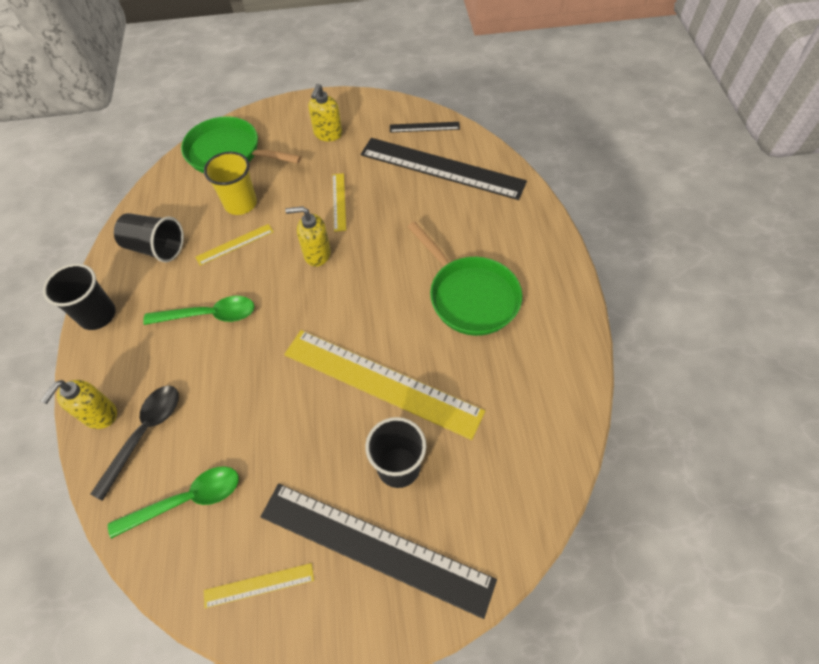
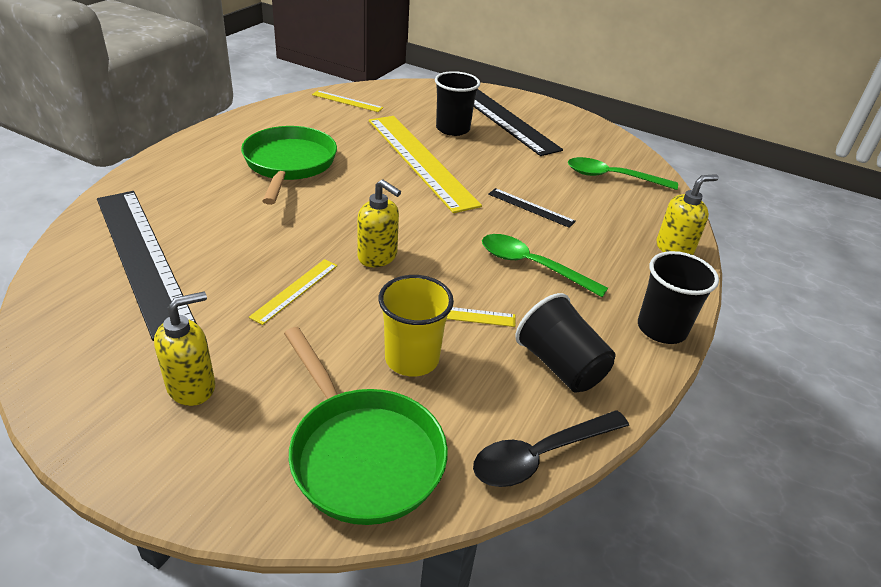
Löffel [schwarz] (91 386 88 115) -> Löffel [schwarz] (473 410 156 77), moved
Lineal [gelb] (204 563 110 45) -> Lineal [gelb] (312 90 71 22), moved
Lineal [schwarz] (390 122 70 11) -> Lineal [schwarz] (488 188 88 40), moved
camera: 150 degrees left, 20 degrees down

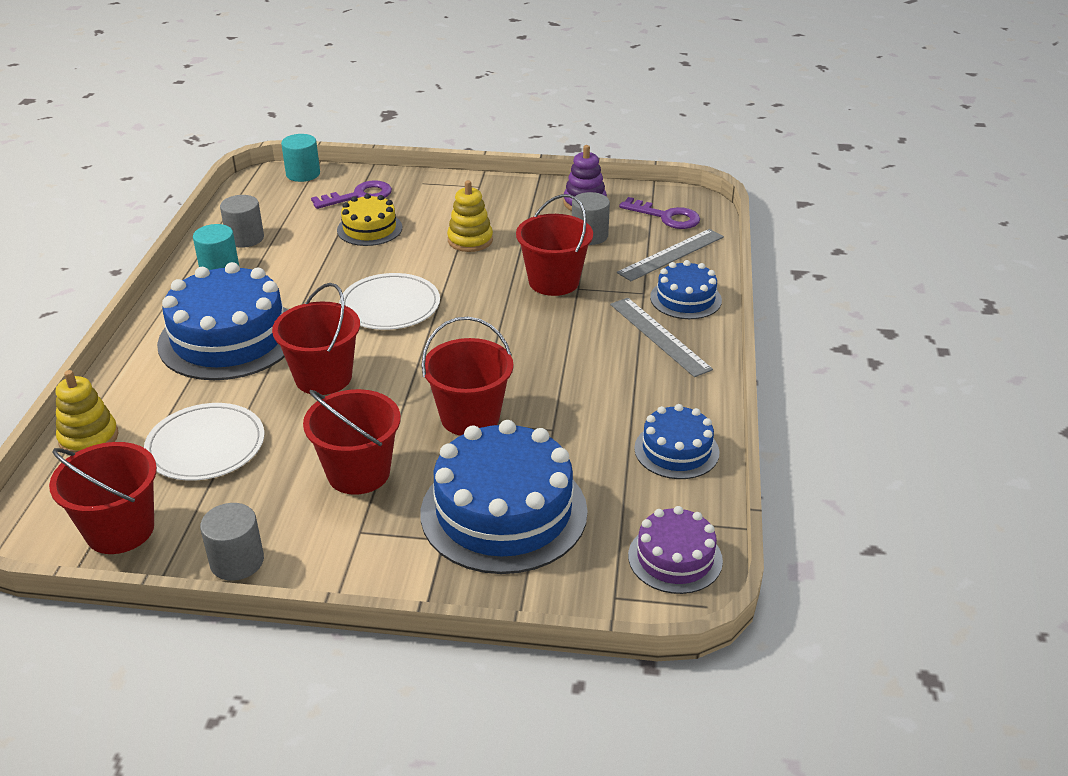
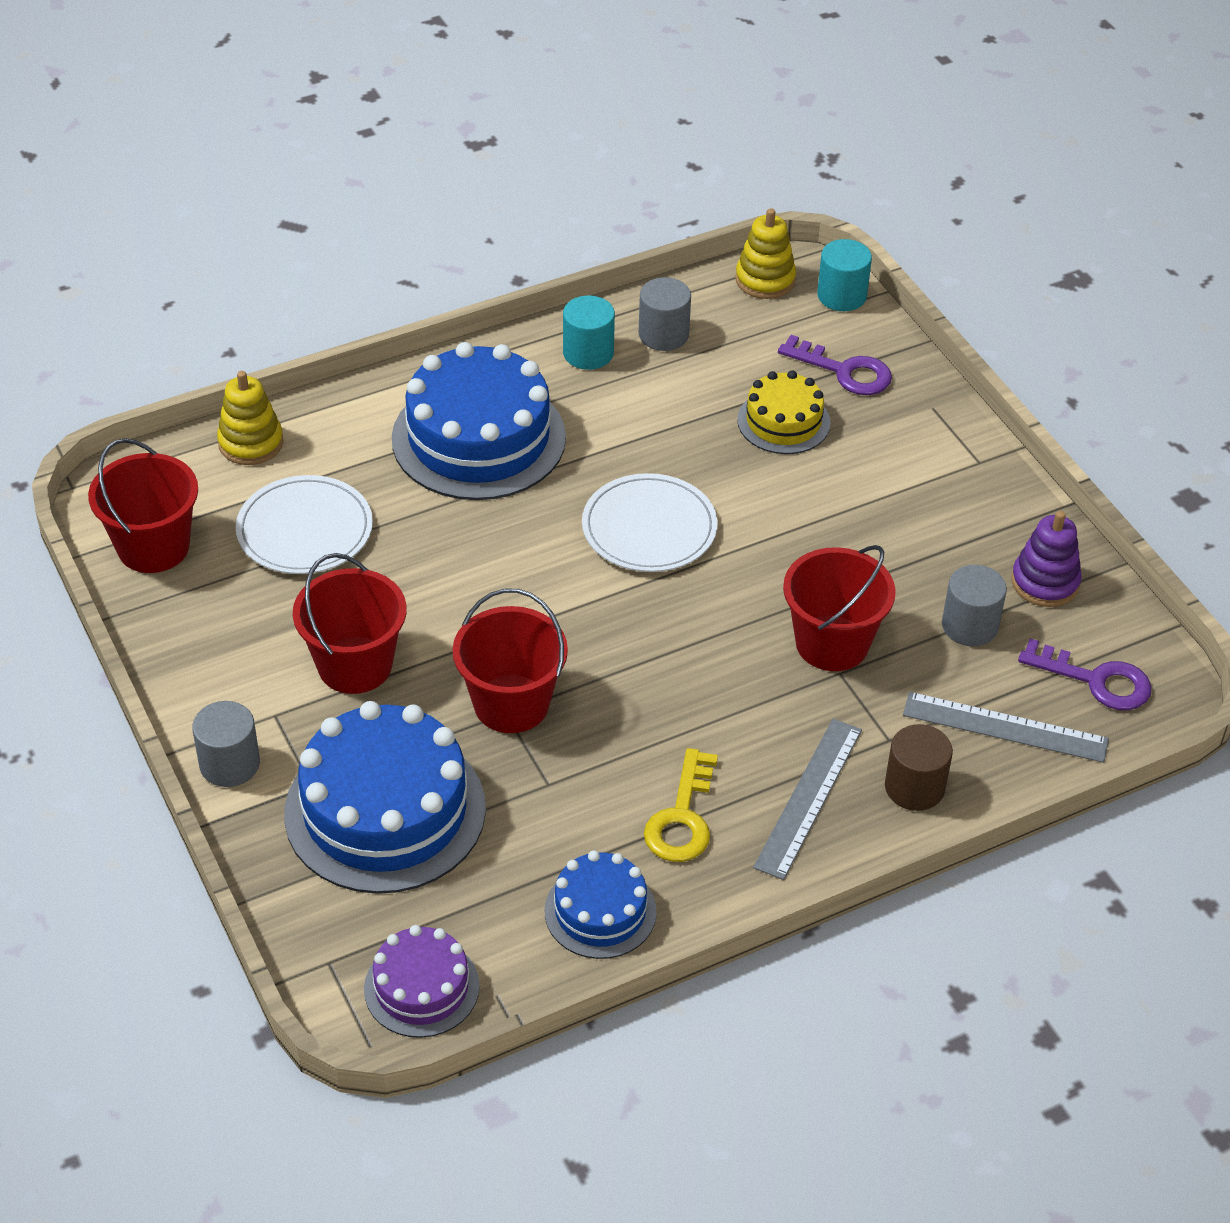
Eimer [rot] (272 283 88 112) -> none
none -> Schlüssel [gelb] (644 748 74 114)
Vollzylinder [grau] (200 503 64 78) -> Vollzylinder [grau] (192 701 68 86), moved
Stapelspielzeug [gelb] (447 180 46 72) -> Stapelspielzeug [gelb] (735 208 61 91), moved
Kuchen [blau] (650 260 72 59) -> Vollzylinder [braun] (885 724 68 87)
Schlüssel [lila] (619 197 81 32) -> Schlüssel [lila] (1018 638 134 72), 60 degrees counterclockwise
camera: 55 degrees right, 10 degrees up

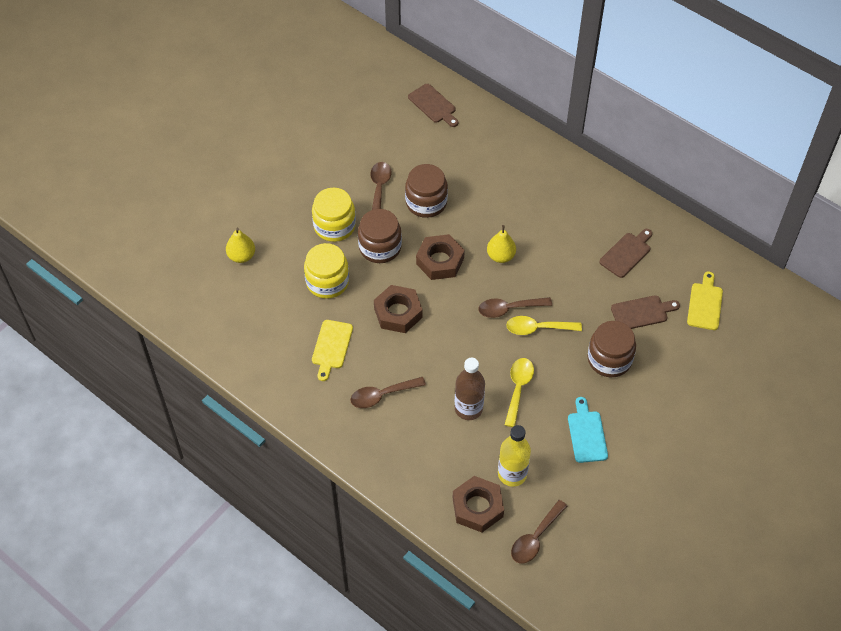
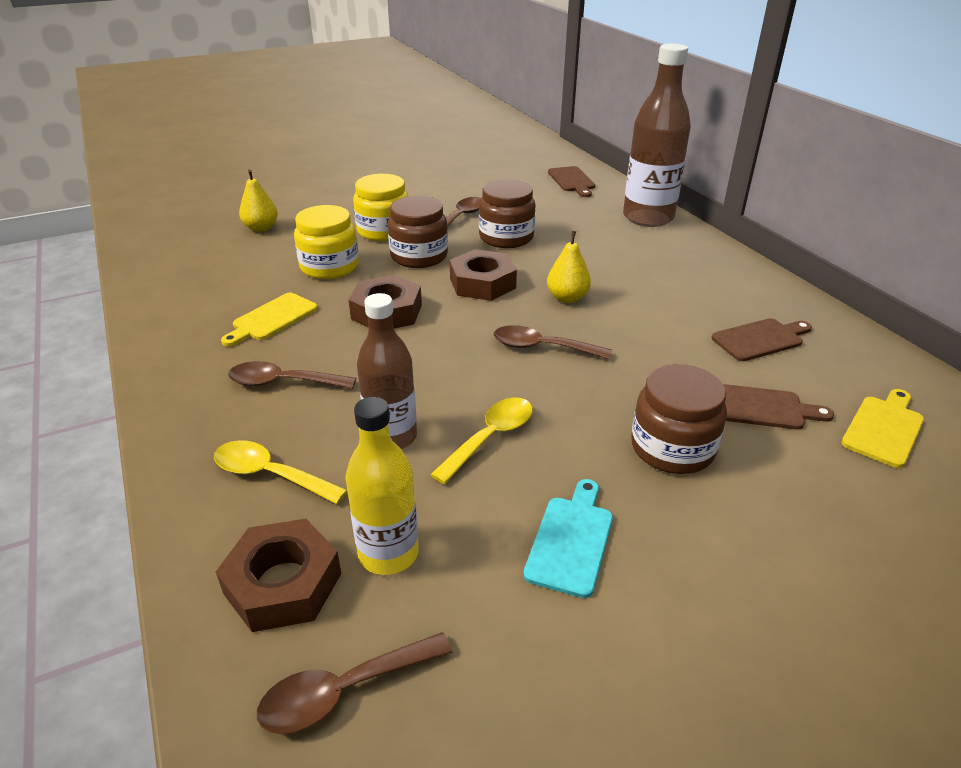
none -> Flasche [braun] (623 43 68 184)
Löffel [gelb] (506 316 76 19) -> Löffel [gelb] (214 440 133 64), moved
camera: 25 degrees right, 20 degrees down

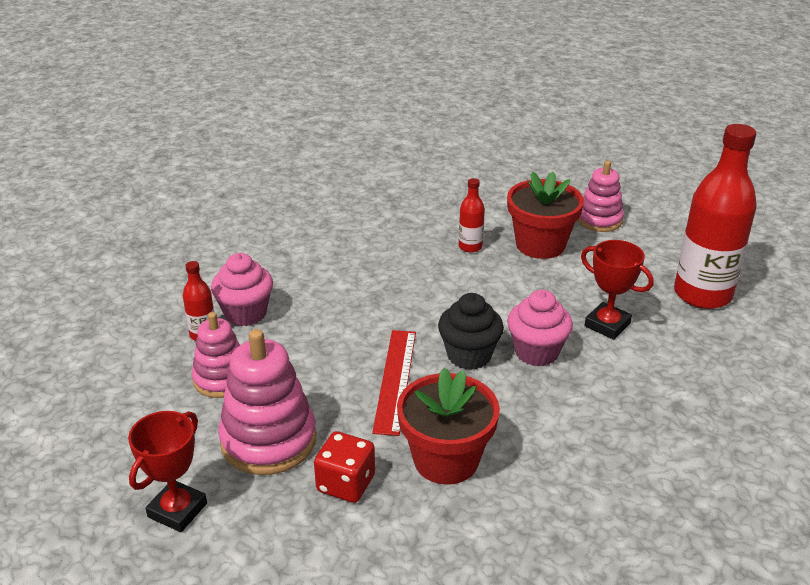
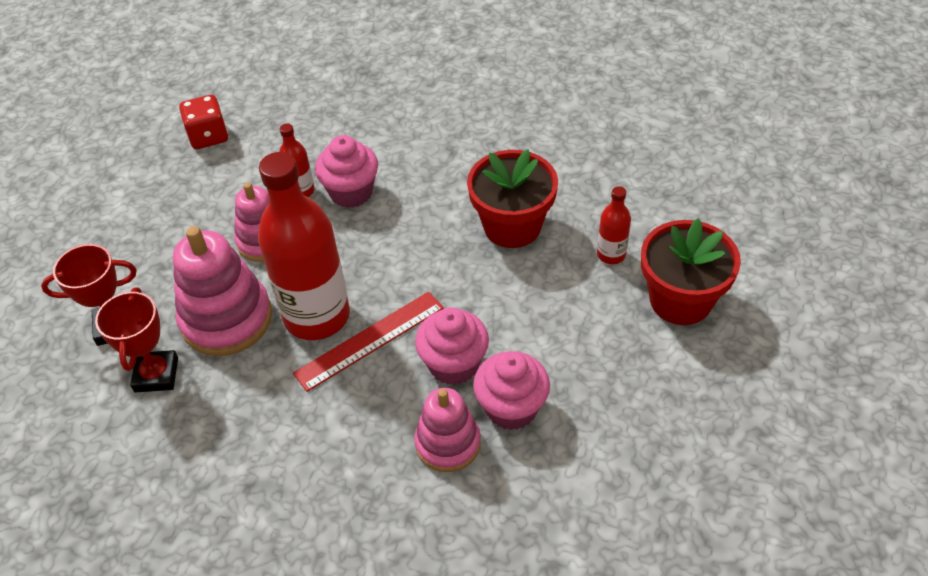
Spielwürfel [rot] (314 431 61 72) -> Spielwürfel [rot] (179 95 49 54), moved
Blumentopf [rot] (397 368 103 117) -> Blumentopf [rot] (467 149 91 99), moved
Stapelspielzeug [rosa] (578 161 46 71) -> Stapelspielzeug [rosa] (414 388 67 84), moved
Pokal [rot] (581 240 73 100) -> Pokal [rot] (95 287 83 106), moved
Flasche [rot] (674 124 83 185) -> Flasche [rot] (258 152 92 188), moved
Muffin [schwarz] (438 293 66 77) -> Muffin [rosa] (415 307 74 78)
camera: 50 degrees right, 15 degrees up

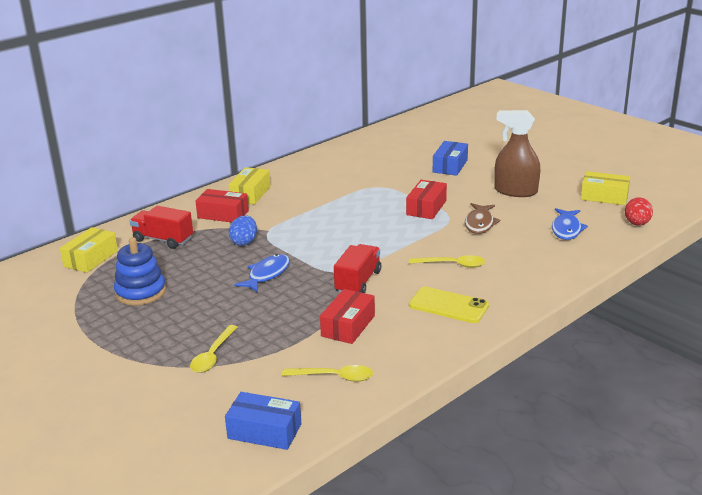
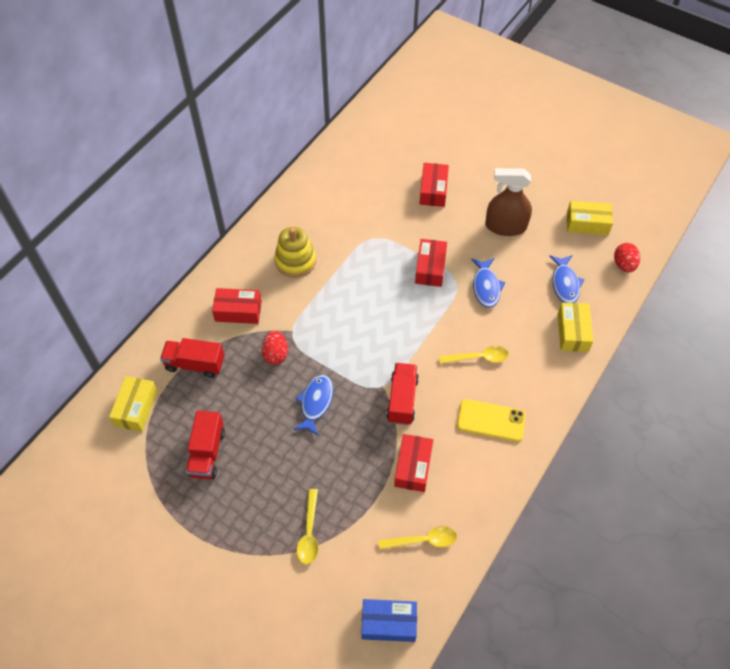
none -> Stapelspielzeug [gelb] (274 227 42 51)
Schachtel [gelb] (229 167 41 37) -> Schachtel [gelb] (558 303 35 49), moved
Stapelspielzeug [blau] (114 237 52 69) -> Lastwagen [rot] (186 411 39 68)
Ei [blau] (229 215 28 31) -> Ei [rot] (262 331 26 34)
Schachtel [blau] (433 141 35 35) -> Schachtel [rot] (419 163 30 44)
Fisch [braun] (465 203 36 31) -> Fisch [blau] (471 258 34 50)
camera: 15 degrees left, 30 degrees up

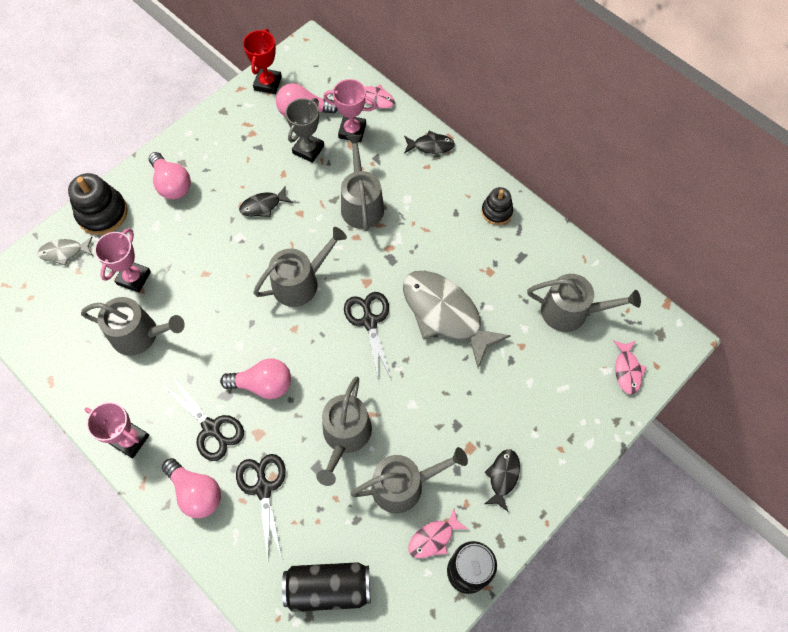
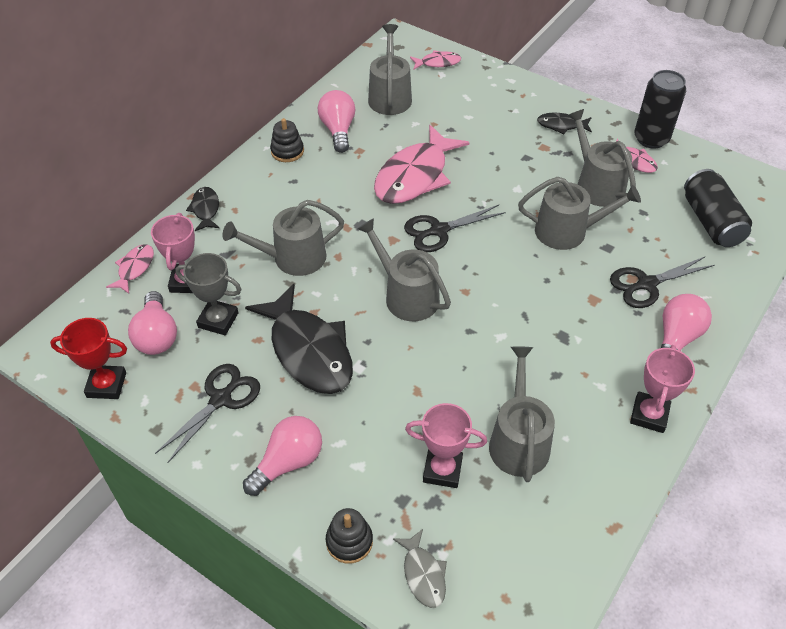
Schere [schwarz] (164 377 80 84) -> Schere [schwarz] (155 364 105 99), moved
Glühbirne [rosa] (220 359 71 40) -> Glühbirne [rosa] (318 90 37 63), moved
Fisch [grau] (403 271 108 97) -> Fisch [rosa] (374 125 95 79)
Stapelspielzeug [schwarz] (68 173 60 62) -> Stapelspielzeug [schwarz] (326 508 47 56), x0.62
Fisch [schwarz] (239 186 54 31) -> Fisch [schwarz] (245 284 108 110), x2.11
camera: 100 degrees left, 15 degrees down

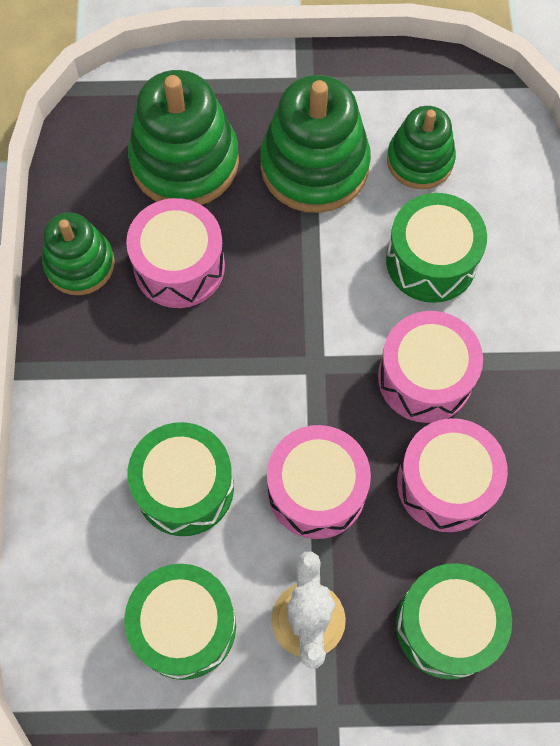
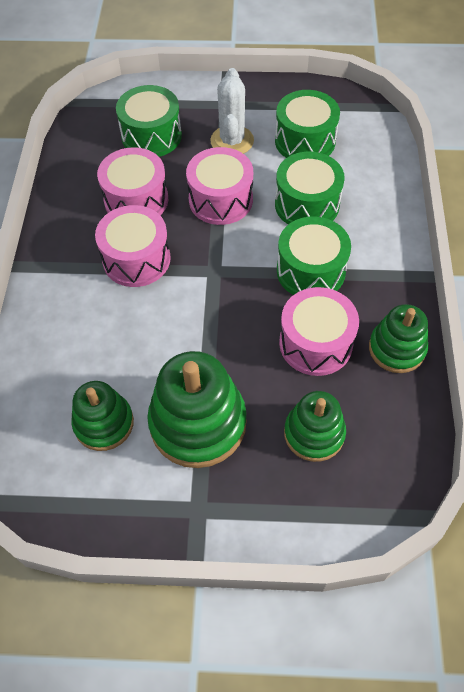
Trommel [grün] (386 193 101 110) -> Trommel [grün] (277 216 74 79), moved
Stapelspielzeug [grün] (128 70 111 135) -> Stapelspielzeug [grün] (284 391 62 71), x0.62
camera: 175 degrees left, 10 degrees down

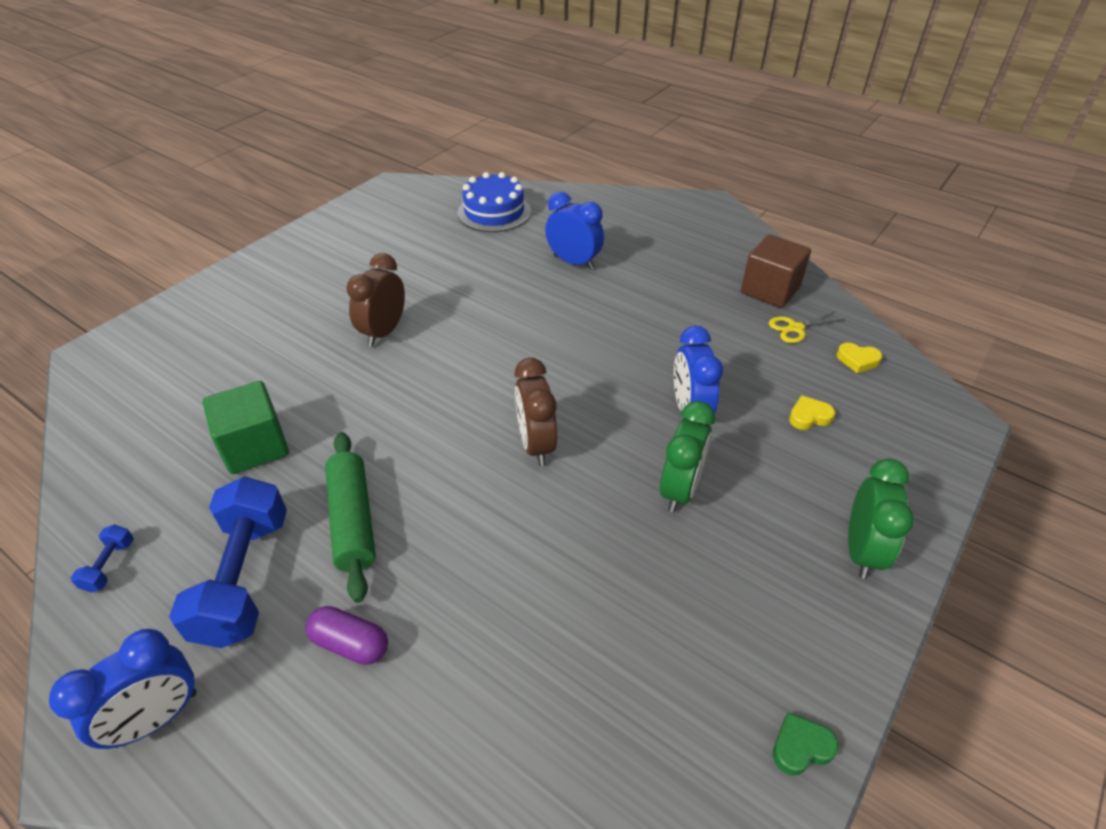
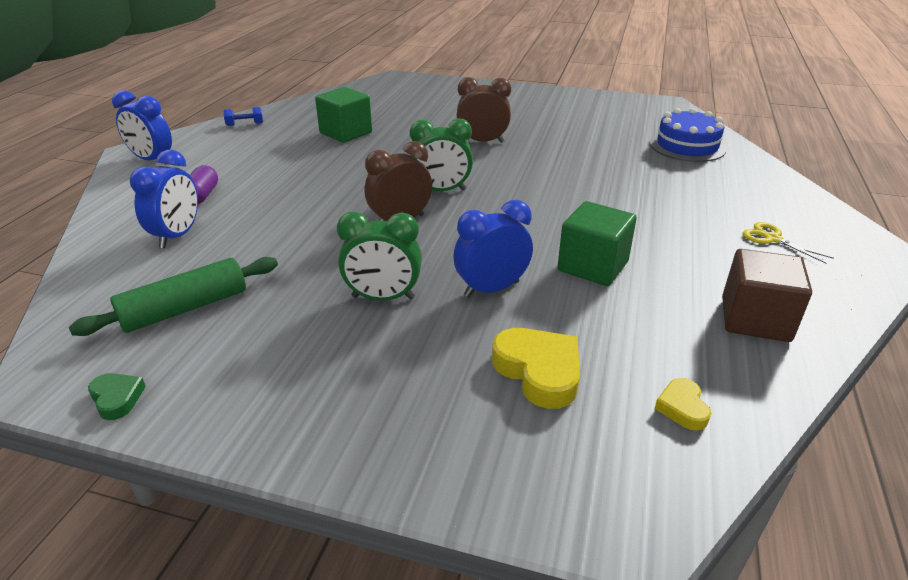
Hantel [blau] (169 476 118 172) -> none
none -> Kubus [grün] (558 201 79 85)
Nudelholz [grün] (325 432 51 171) -> Nudelholz [grün] (69 257 209 79), moved
Wecker [blau] (545 192 59 78) -> Wecker [blau] (130 150 68 98), moved
Schere [gelb] (769 311 76 32) -> Schere [gelb] (743 222 91 42), moved
Wecker [grün] (848 458 66 121) -> Wecker [grün] (410 119 63 72), moved
Herz [gelb] (789 395 46 35) -> Herz [gelb] (492 328 88 81), x1.83
camera: 70 degrees right, 10 degrees down

